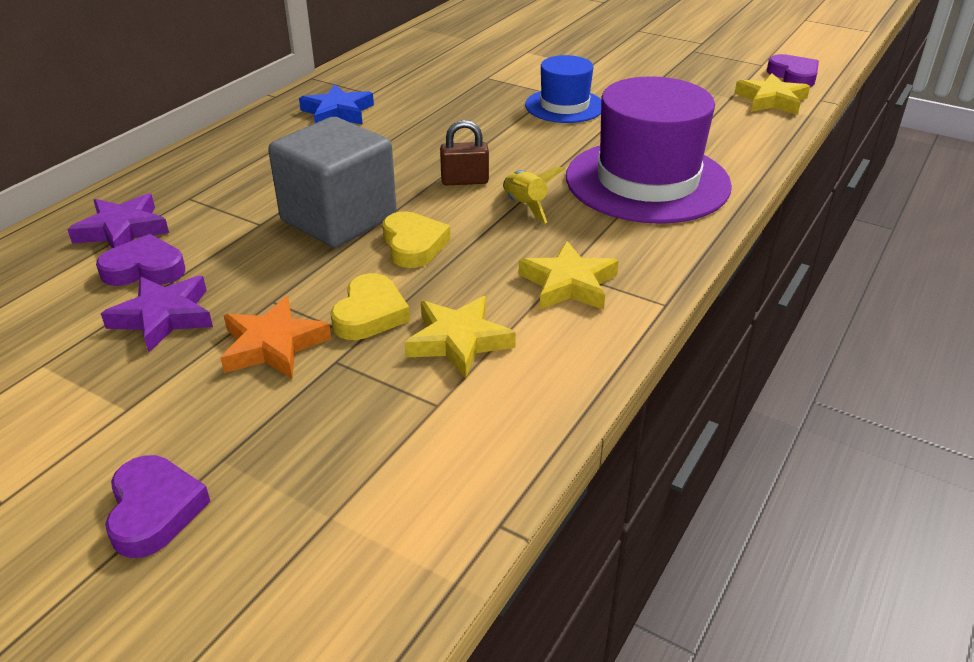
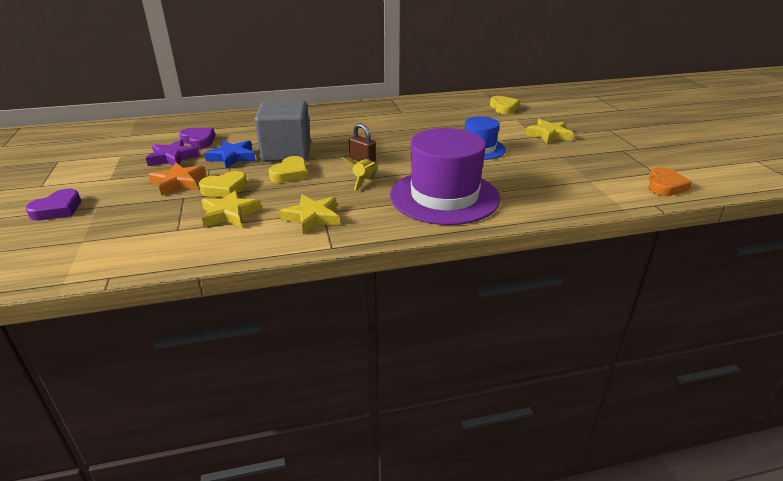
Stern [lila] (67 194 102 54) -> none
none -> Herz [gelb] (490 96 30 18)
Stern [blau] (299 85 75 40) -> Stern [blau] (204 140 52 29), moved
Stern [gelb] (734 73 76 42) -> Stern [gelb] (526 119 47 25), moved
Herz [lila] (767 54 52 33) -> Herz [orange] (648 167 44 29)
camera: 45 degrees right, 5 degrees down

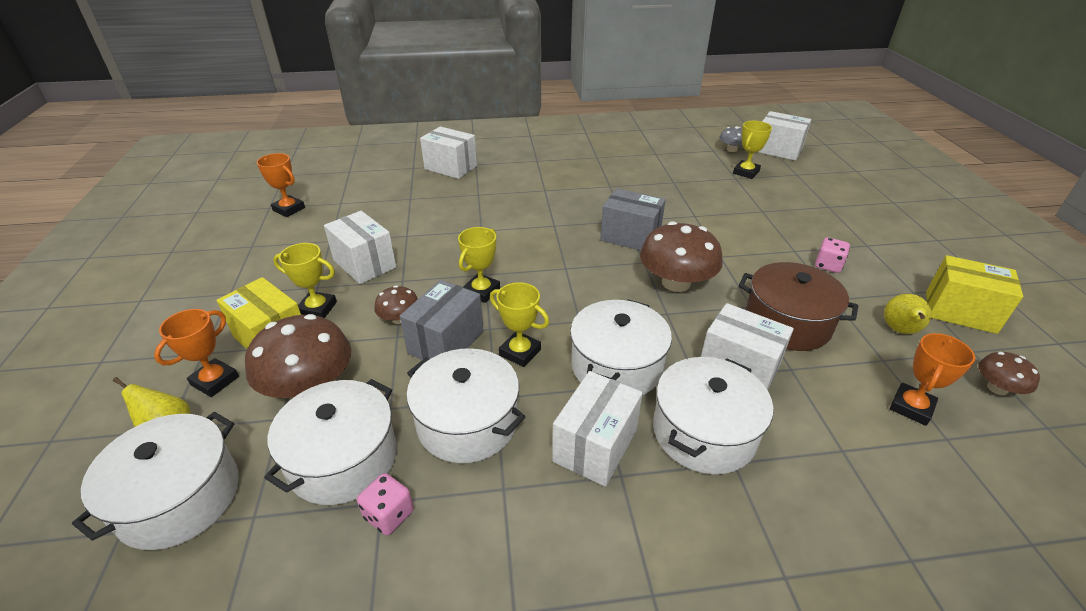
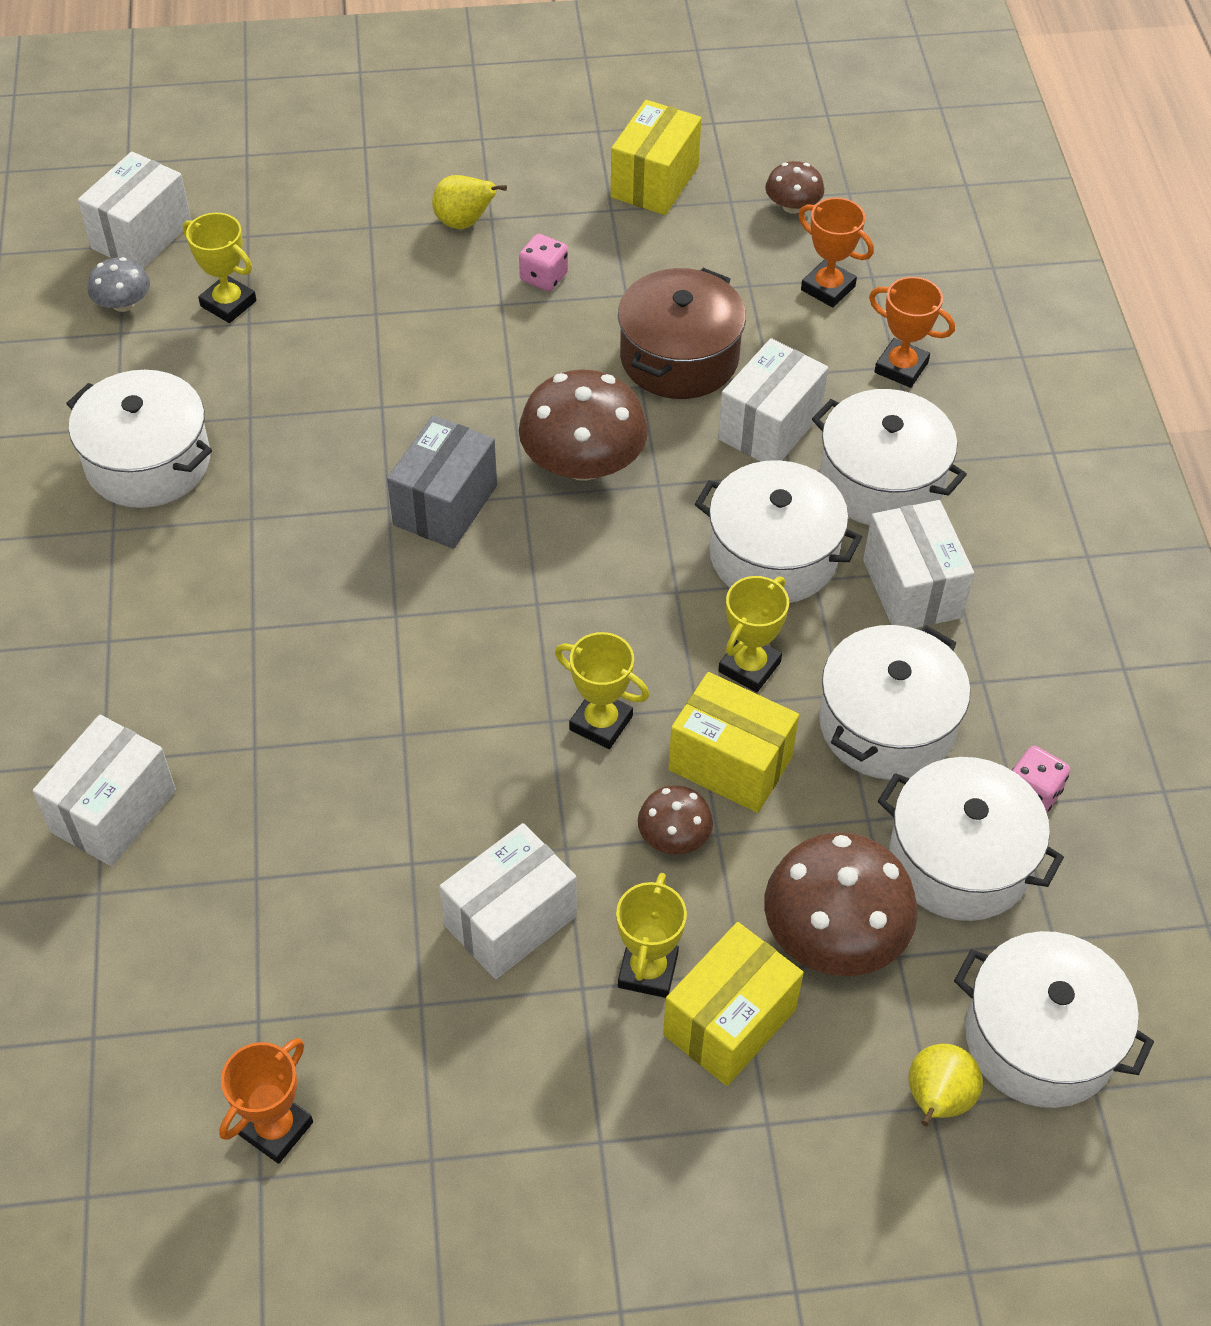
none -> Kochtopf [weiß] (66 370 146 138)
Pokal [orange] (154 309 85 88) -> Pokal [orange] (869 277 86 111), moved
Birne [gelb] (884 294 47 40) -> Birne [gelb] (432 175 75 54), moved
Schachtel [grau] (400 280 83 80) -> Schachtel [gelb] (668 672 131 141)
Schachtel [weiß] (552 371 91 115) -> Schachtel [weiß] (863 500 111 128), 45 degrees clockwise
camera: 90 degrees left, 15 degrees up

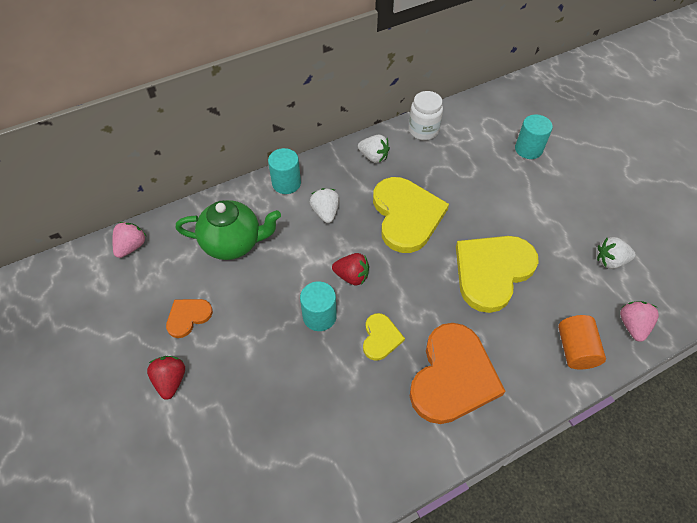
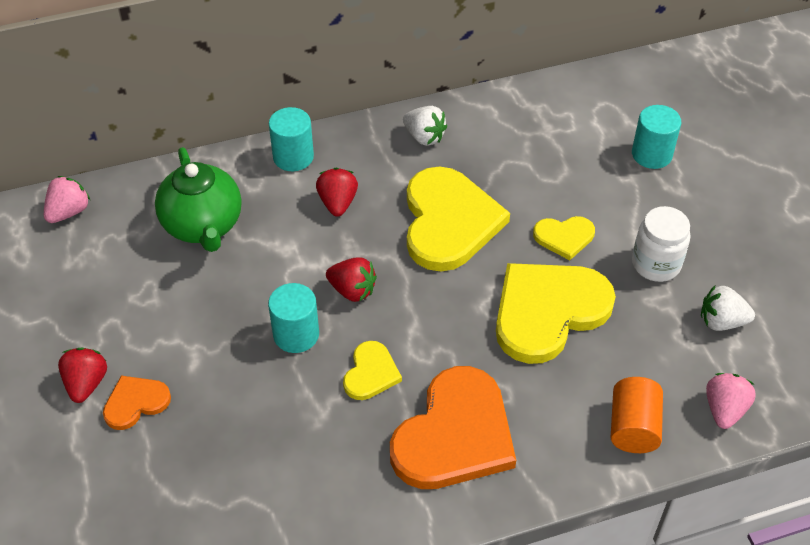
none -> Herz [gelb] (533 216 62 44)
Herz [orange] (166 299 47 39) -> Herz [orange] (103 376 68 54), moved
Einmachglas [weiß] (409 91 34 49) -> Einmachglas [weiß] (632 206 59 76), moved
Erdbeere [weiß] (310 188 29 35) -> Erdbeere [rot] (316 168 42 49)
Teekanne [grün] (176 200 105 60) -> Teekanne [grün] (155 147 87 105), 60 degrees clockwise
camera: 10 degrees right, 5 degrees down

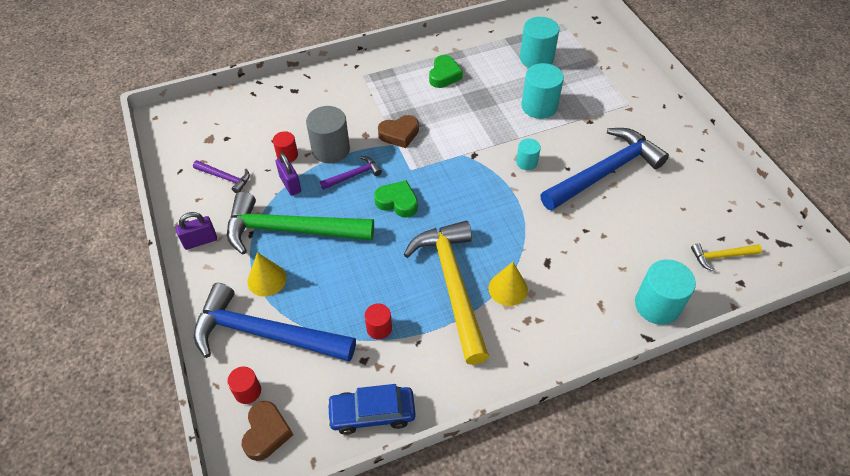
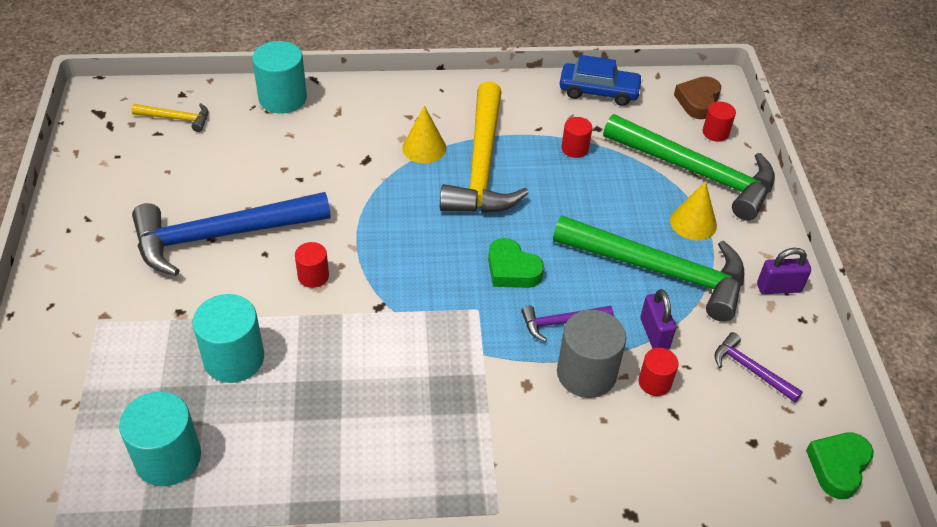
Herz [braun] (378 115 41 33) -> none
Herz [grün] (429 55 34 33) -> Herz [grün] (806 433 68 66), moved
Hammer [blau] (194 283 162 79) -> Hammer [grün] (603 114 172 107)
Vollzylinder [türkis] (516 138 25 32) -> Vollzylinder [rot] (295 242 34 46)
camera: 165 degrees left, 5 degrees down

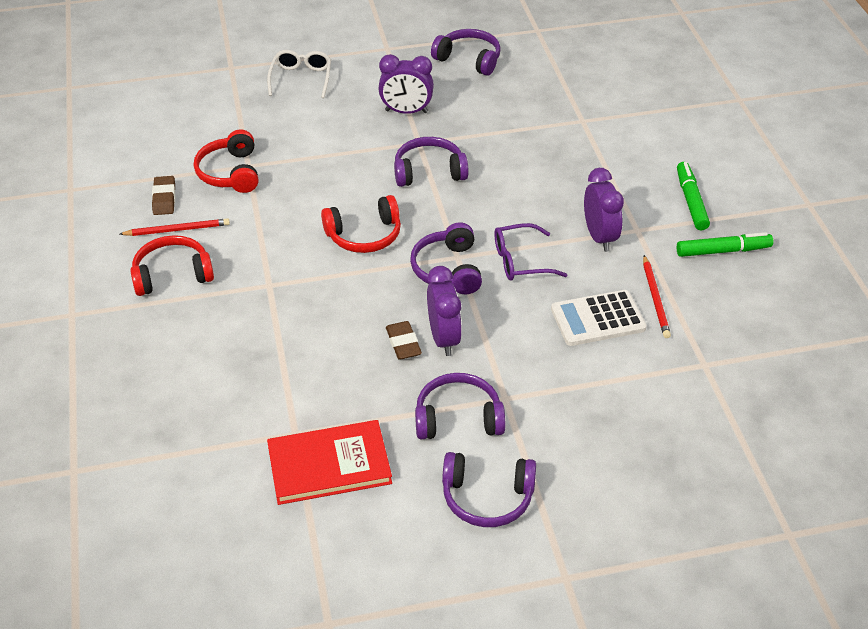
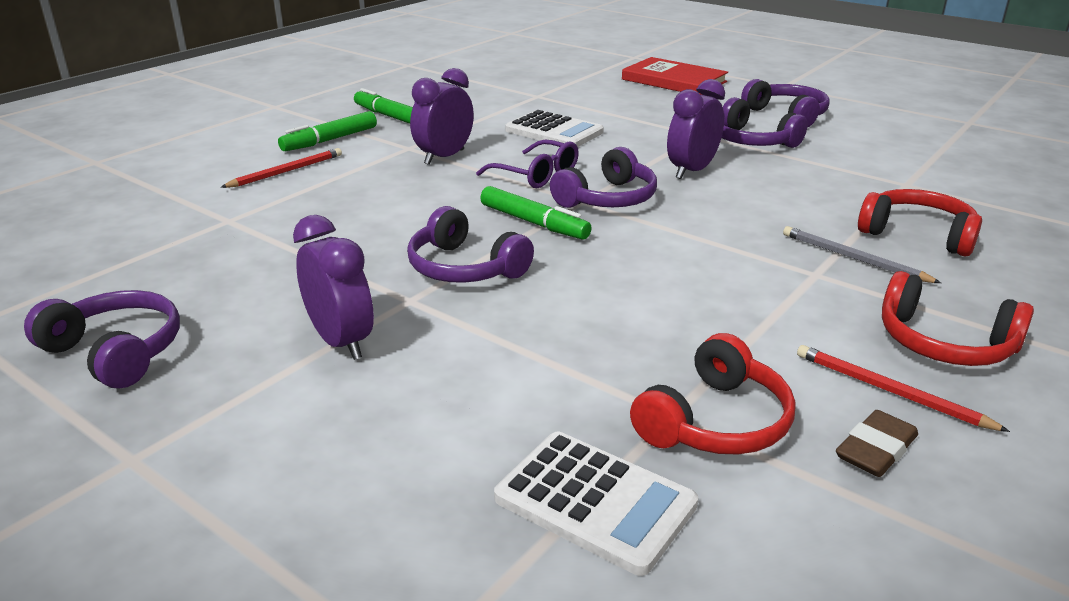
Brille [weiß] (267 50 64 48) -> none
Radiergummi [braun] (386 321 36 39) -> none
none -> Filzstift [grün] (480 186 112 54)
none -> Taschenrechner [weiß] (494 432 204 144)
none -> Bleistift [grau] (783 226 158 57)
Buch [rot] (267 420 125 85) -> Buch [rot] (622 57 106 38), moved
Kopfhörer [rot] (321 195 80 58) -> Kopfhörer [rot] (858 189 124 67), moved
Bleistift [rot] (643 255 28 83) -> Bleistift [rot] (221 148 121 40), moved
Kopfhörer [lila] (431 29 70 47) -> Kopfhörer [lila] (24 290 156 99), 135 degrees clockwise
camera: 130 degrees left, 15 degrees down

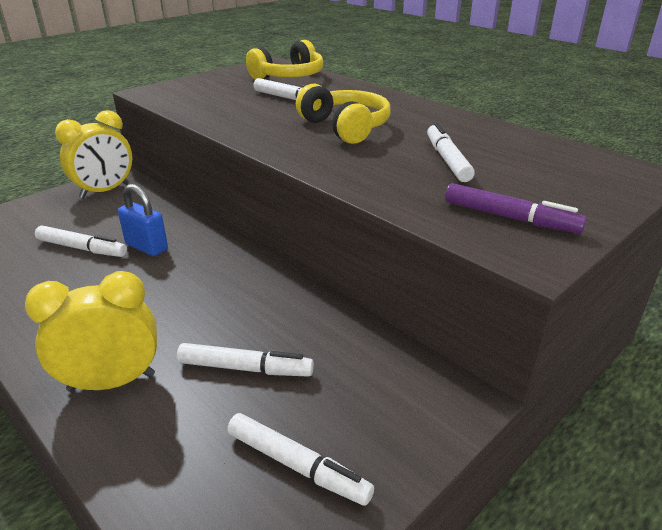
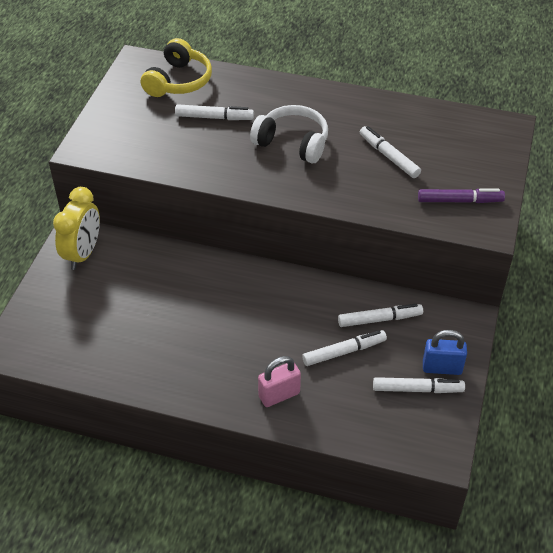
Filzstift [weiß] (35 225 92 32) -> Filzstift [weiß] (338 304 85 23), moved
Vorhängeschloss [blau] (118 184 50 72) -> Vorhängeschloss [blau] (423 330 44 45), moved
Wecker [gelb] (25 271 132 121) -> Vorhängeschloss [rosa] (258 356 43 51)
Kopfhörer [gelb] (296 84 95 60) -> Kopfhörer [weiß] (250 105 78 58)
camera: 30 degrees left, 15 degrees up

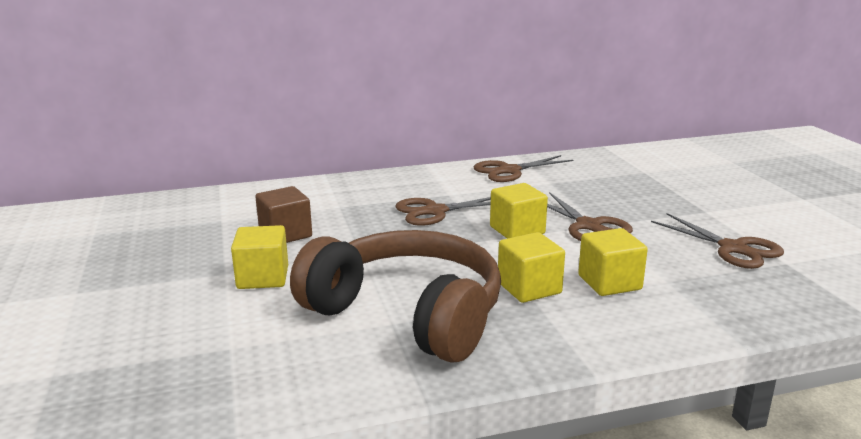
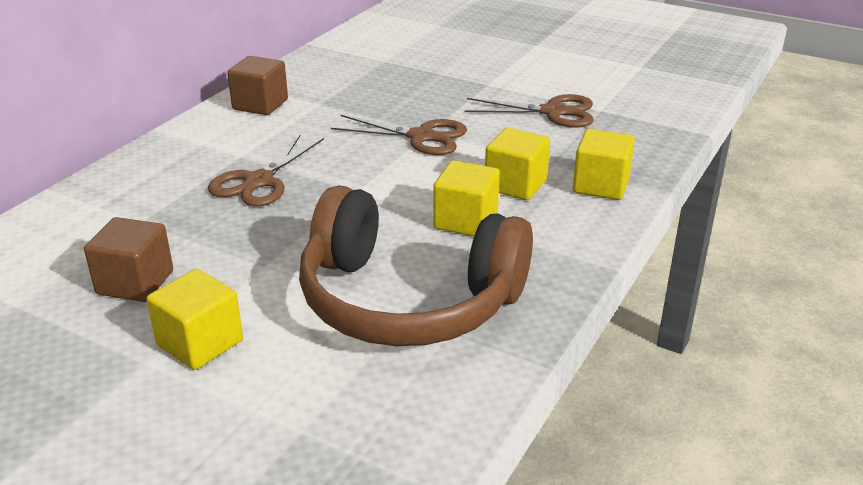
Kubus [gelb] (490 183 58 56) -> Kubus [gelb] (573 129 62 71), moved
Schere [braun] (474 155 99 27) -> Kubus [braun] (227 56 61 59)
Kopfhörer [braun] (290 230 211 133) -> Kopfhörer [braun] (299 185 234 161), 150 degrees counterclockwise
camera: 45 degrees left, 10 degrees up

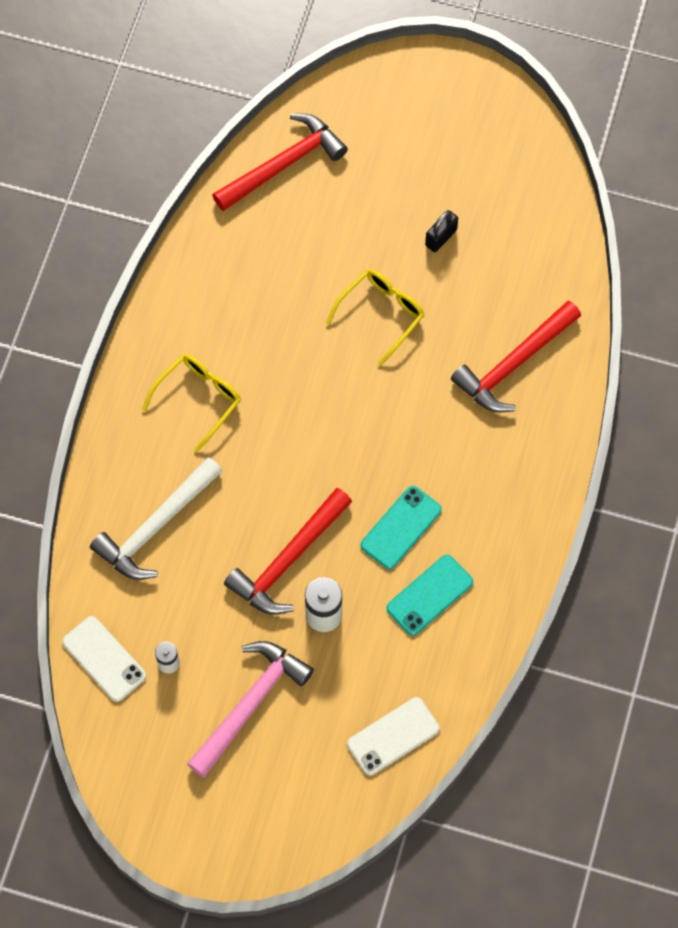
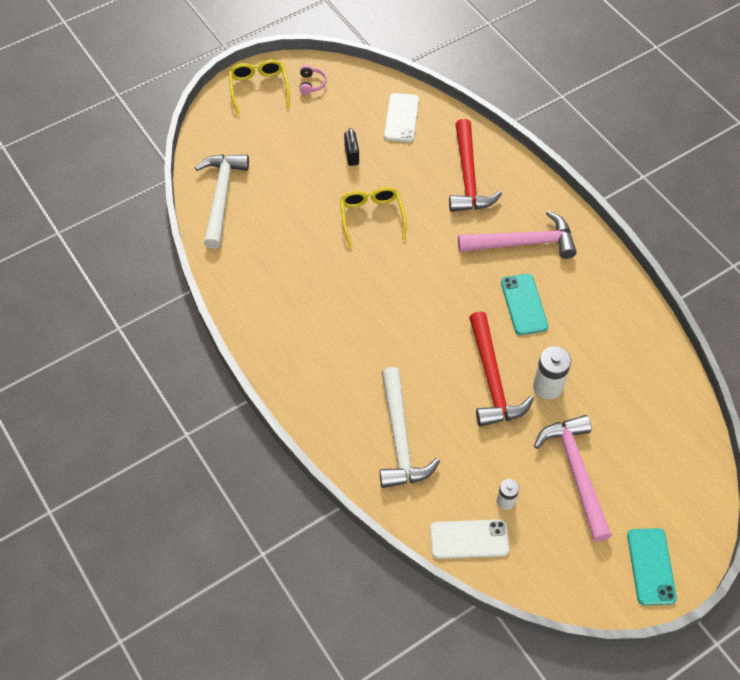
none -> Kopfhörer [rosa] (299 65 28 30)
none -> Hammer [rosa] (458 211 119 48)
Brille [gelb] (142 354 99 98) -> Brille [gelb] (229 60 61 55), moved
Handy [weiß] (347 697 93 79) -> Handy [weiß] (384 93 35 50), moved
Handy [türkis] (386 555 87 81) -> Handy [türkis] (627 528 50 77), moved
Hammer [rot] (212 114 136 97) -> Hammer [weiß] (195 154 54 95)
camera: 50 degrees left, 10 degrees down

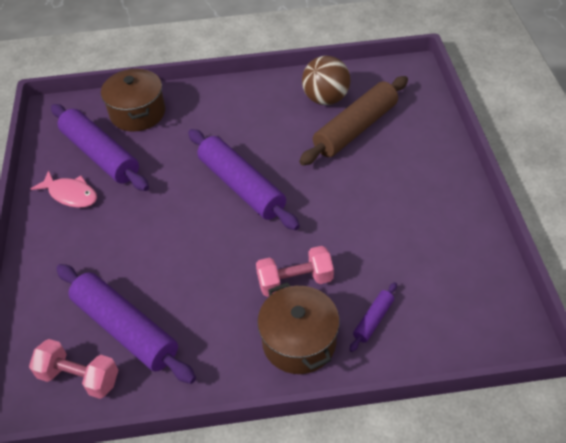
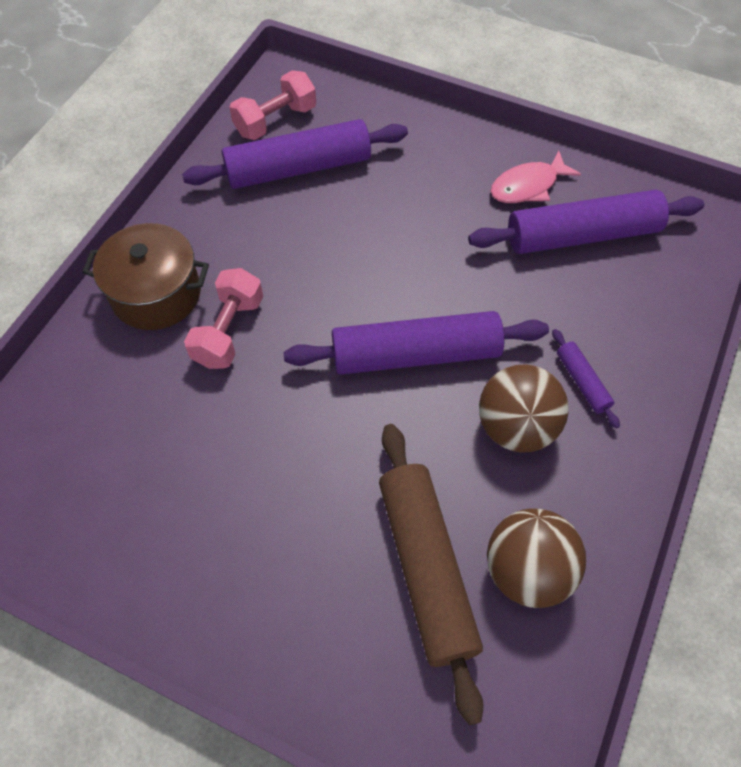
Kochtopf [braun] (101 68 64 64) -> none
none -> Ball [braun] (479 364 90 89)
Nudelholz [lila] (350 282 47 70) -> Nudelholz [lila] (552 329 68 99), moved
camera: 120 degrees right, 10 degrees up

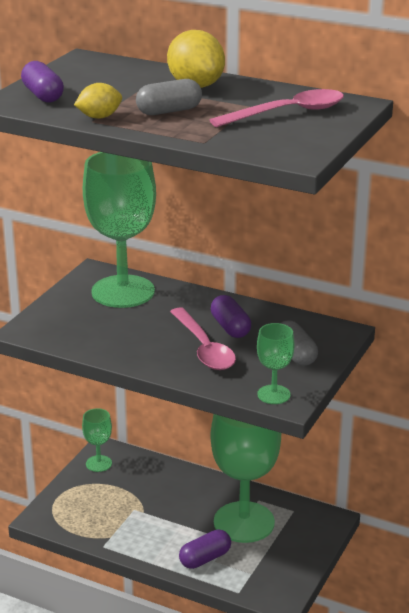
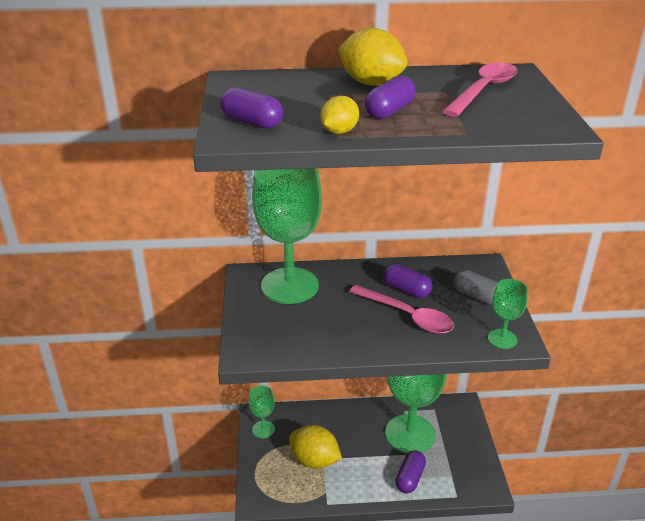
none -> Zitrone [gelb] (289 425 53 44)
Kapsel [grau] (136 79 66 36) -> Kapsel [lila] (365 76 50 43)
camera: 30 degrees left, 5 degrees up

